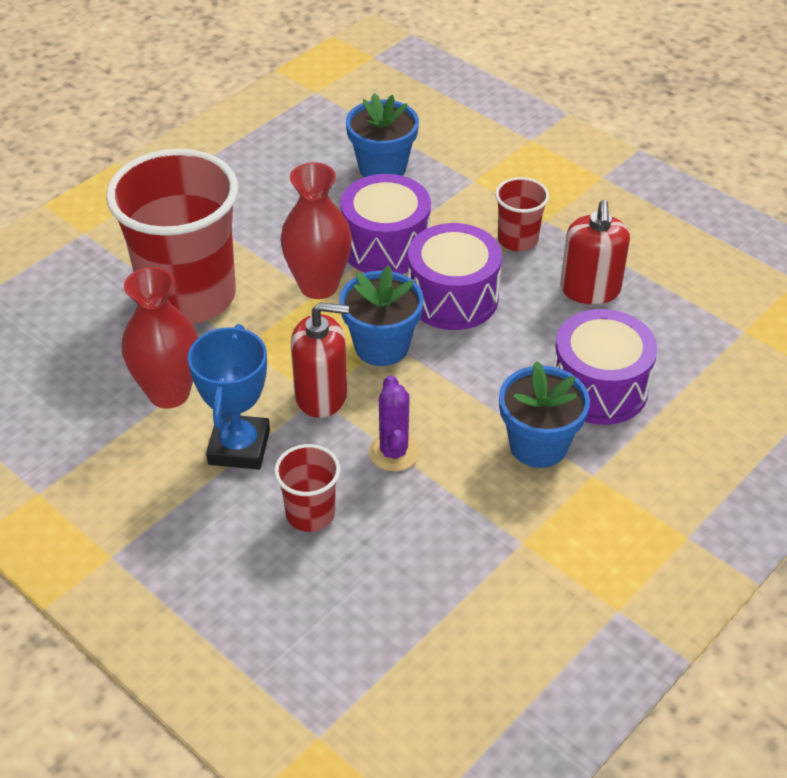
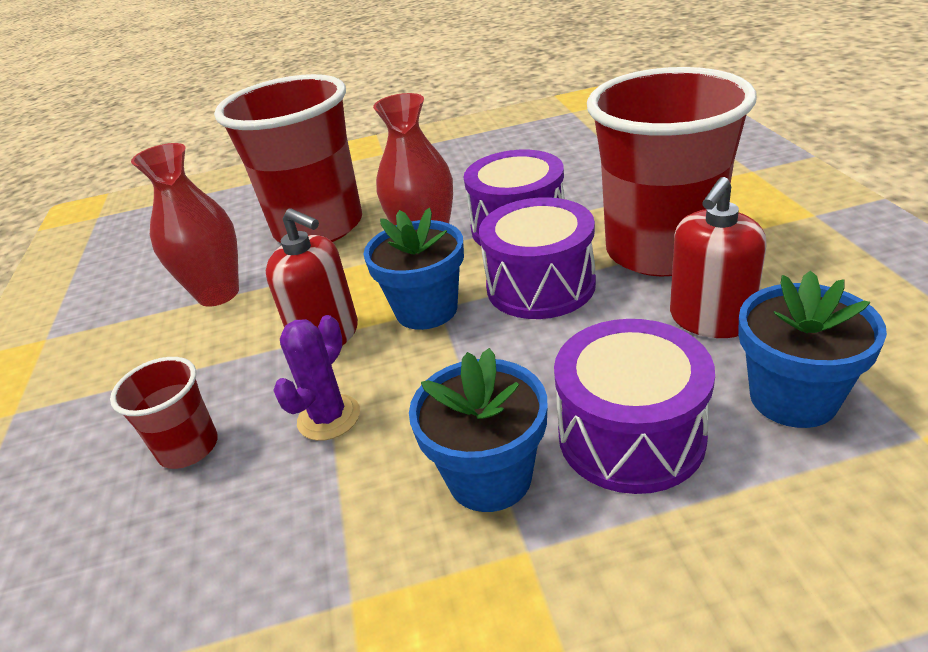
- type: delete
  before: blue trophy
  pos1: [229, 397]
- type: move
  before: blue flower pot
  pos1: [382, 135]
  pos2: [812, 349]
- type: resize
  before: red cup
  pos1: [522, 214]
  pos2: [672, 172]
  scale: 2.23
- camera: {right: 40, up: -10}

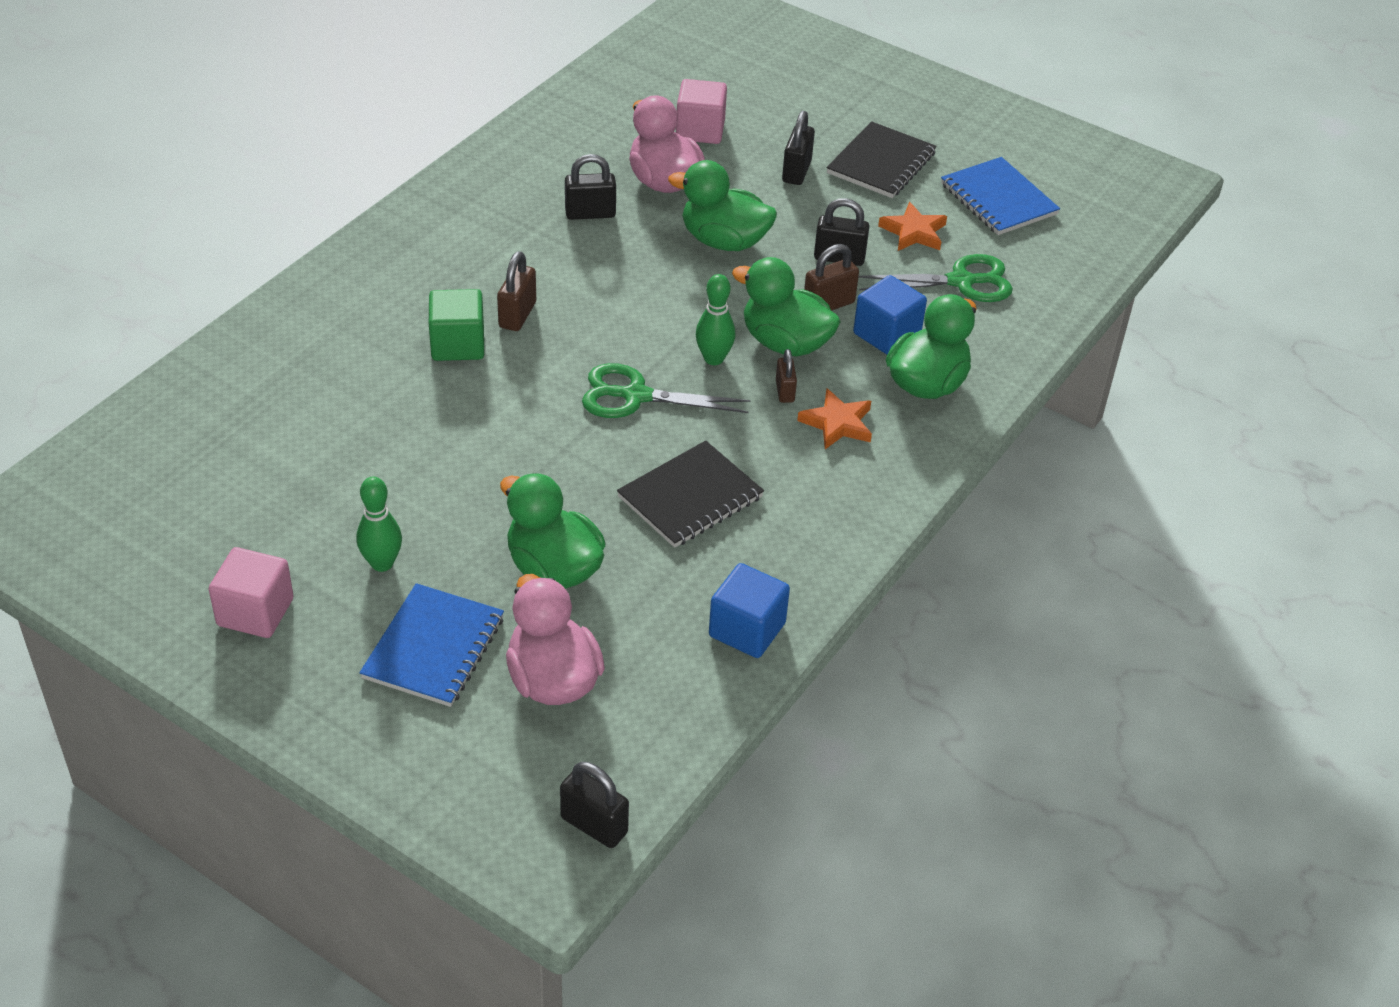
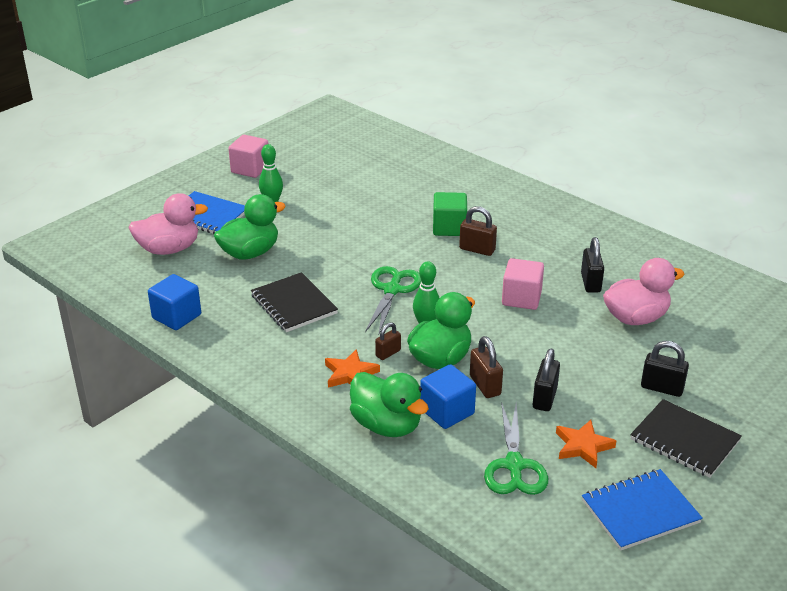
- type: delete
  before: black padlock
  pos1: [594, 805]
- type: delete
  before: green duck
  pos1: [722, 205]
- type: move
  before: pink cube
  pos1: [701, 111]
  pos2: [523, 284]
- type: rotate
  before: brown padlock
  pos1: [786, 376]
  pos2: [388, 341]
  turn: -45
- camera: {right: 100, up: -10}

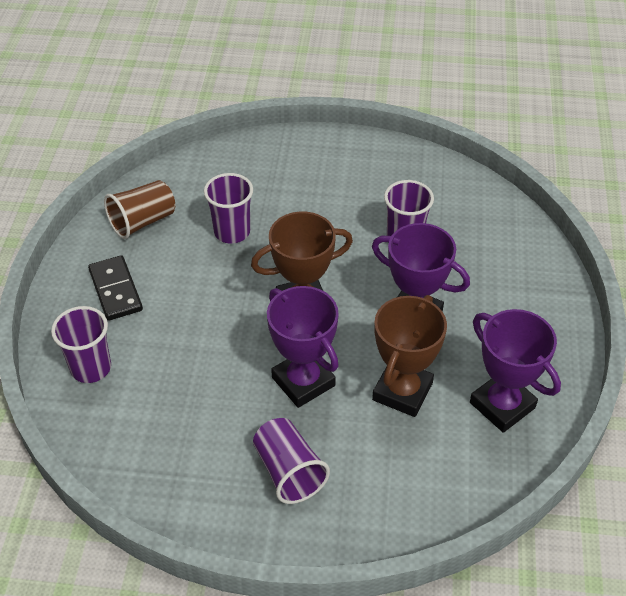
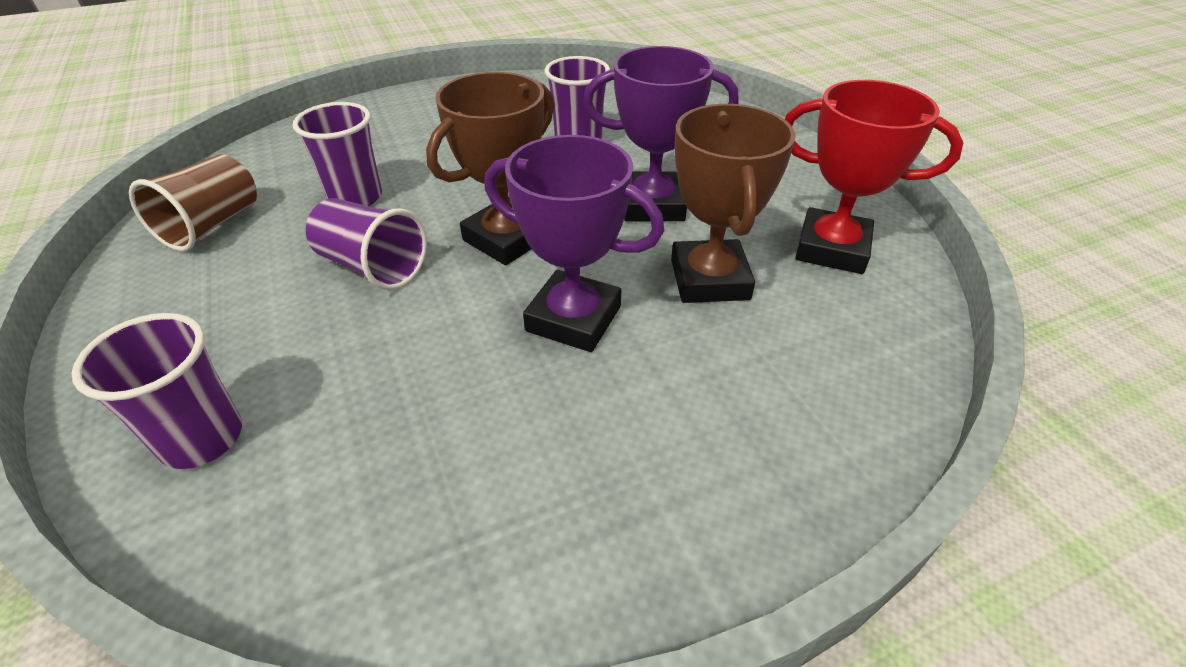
- type: delete
  before: black domino
  pos1: [115, 288]
- type: move
  before: purple cup
  pos1: [291, 461]
  pos2: [366, 244]
- type: recolor
  before: purple trophy
  after: red trophy
  pos1: [515, 371]
  pos2: [874, 177]
- camera: {right: -30, up: -5}

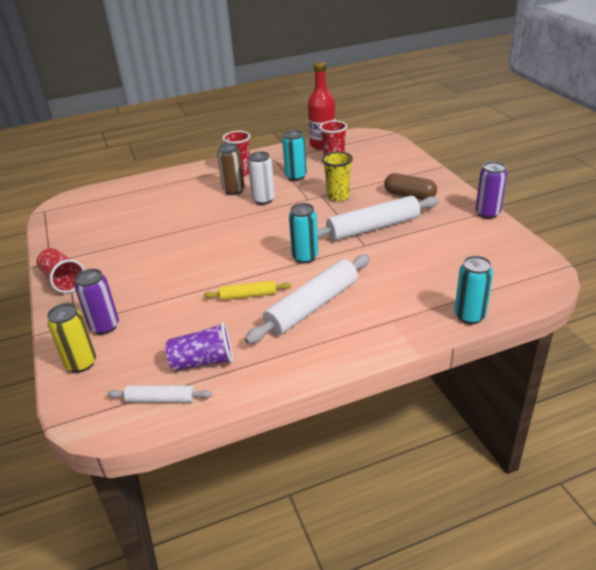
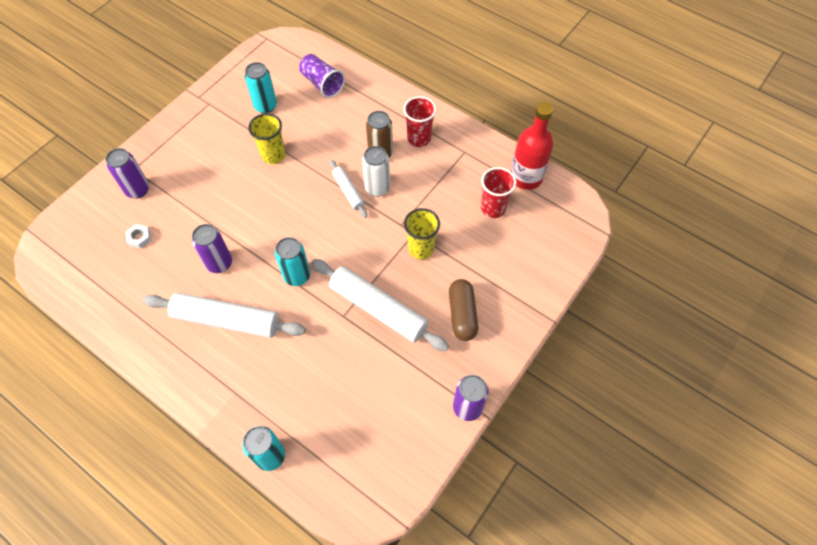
- type: delete
  before: red cup
  pos1: [61, 270]
- type: delete
  before: yellow can
  pos1: [71, 338]
- type: move
  before: white rolling pin
  pos1: [159, 394]
  pos2: [348, 189]
- type: move
  before: purple cup
  pos1: [199, 346]
  pos2: [322, 76]
- type: replace
  before: yellow rolling pin
  after: purple can
  pos1: [247, 290]
  pos2: [212, 248]
- type: move
  before: turquoise can
  pos1: [294, 155]
  pos2: [261, 88]
- type: insert
  after: white nut
  pos2: [138, 236]
- type: insert
  after: yellow cup
  pos2: [266, 138]
- camera: {right: 55, up: 25}

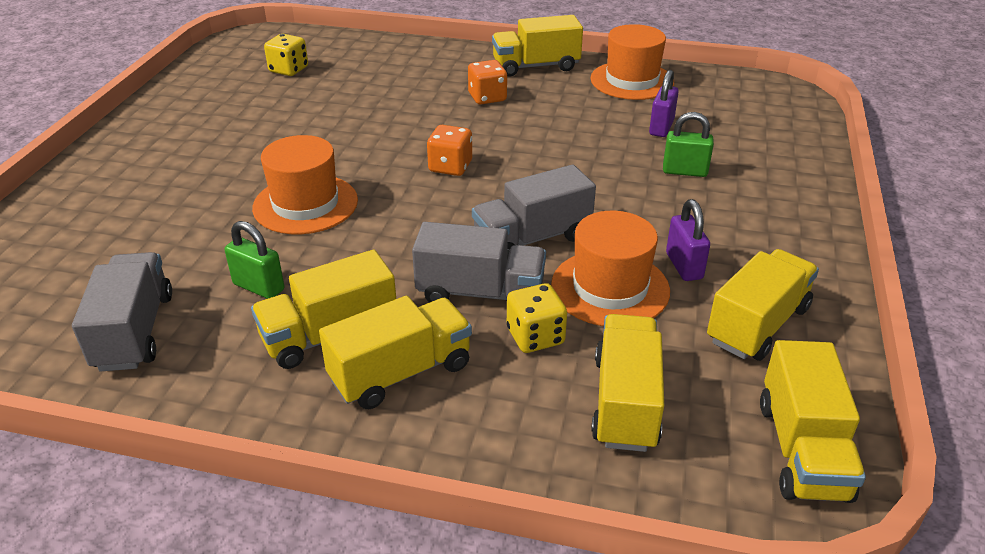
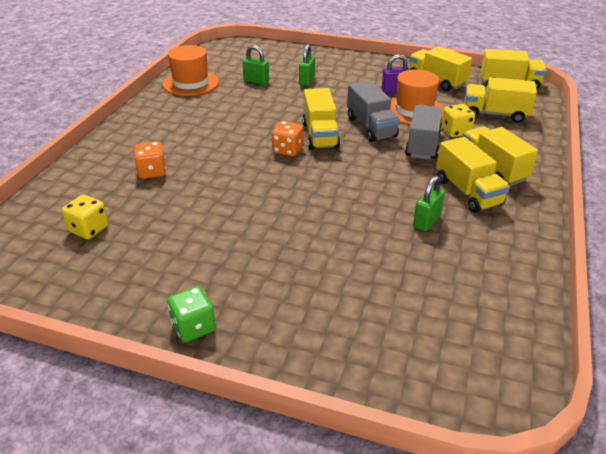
- type: delete
  before: grey truck
  pos1: [122, 312]
- type: delete
  before: orange hat
  pos1: [305, 184]
- type: move
  before: orange dice
  pos1: [487, 82]
  pos2: [150, 160]
- type: move
  before: yellow truck
  pos1: [537, 46]
  pos2: [321, 119]
- type: recolor
  before: purple padlock
  after: green padlock
  pos1: [664, 103]
  pos2: [255, 65]
- type: insert
  after: green dice
  pos2: [191, 314]
- camera: {right: -85, up: 0}

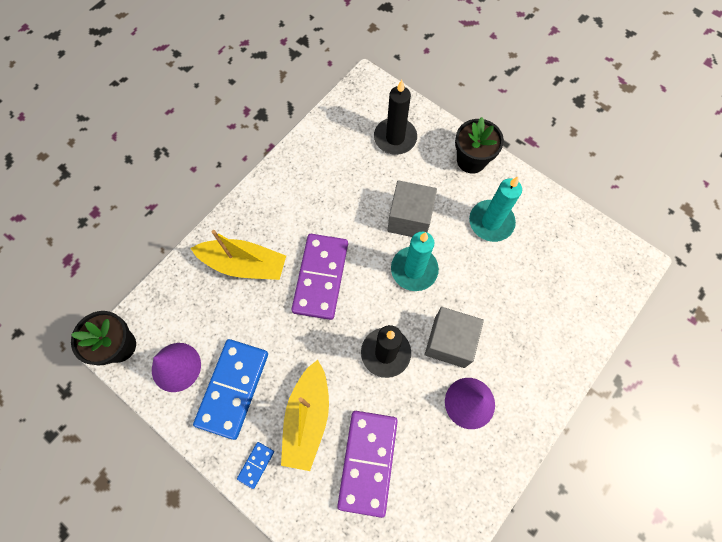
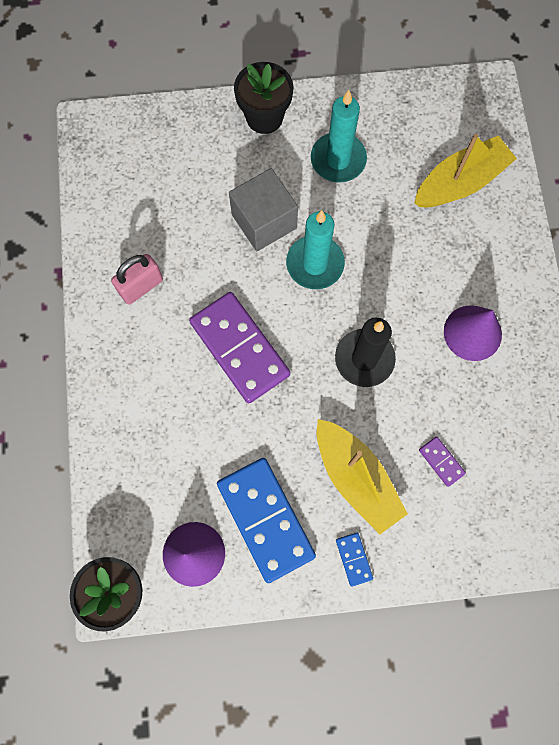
- type: move
  before: yellow boat
  pos1: [238, 255]
  pos2: [465, 170]
- type: resize
  before: purple domino
  pos1: [367, 464]
  pos2: [442, 461]
  scale: 0.43
- type: delete
  before: black candle
  pos1: [395, 117]
- type: delete
  before: grey cube
  pos1: [454, 337]
- type: insert
  after: pink padlock
  pos2: [137, 279]
- camera: {right: -45, up: 5}

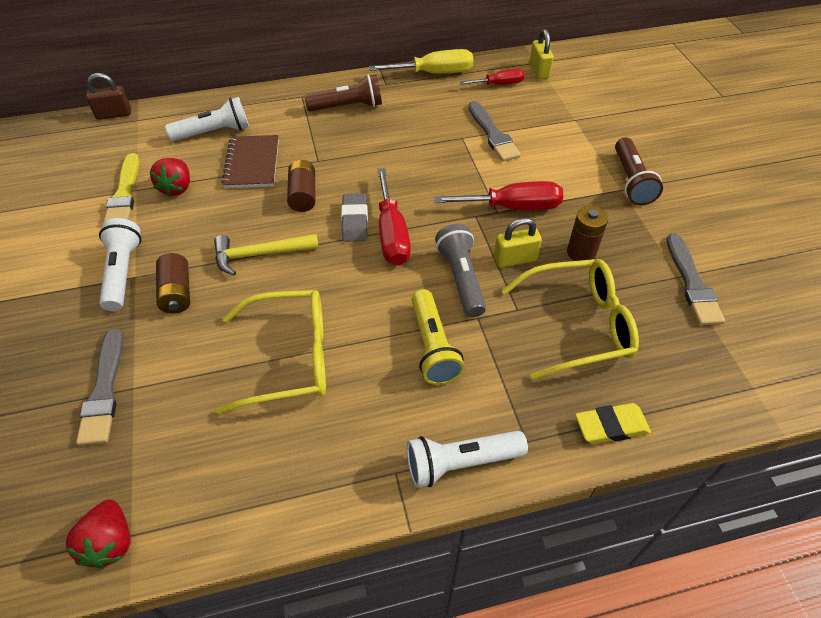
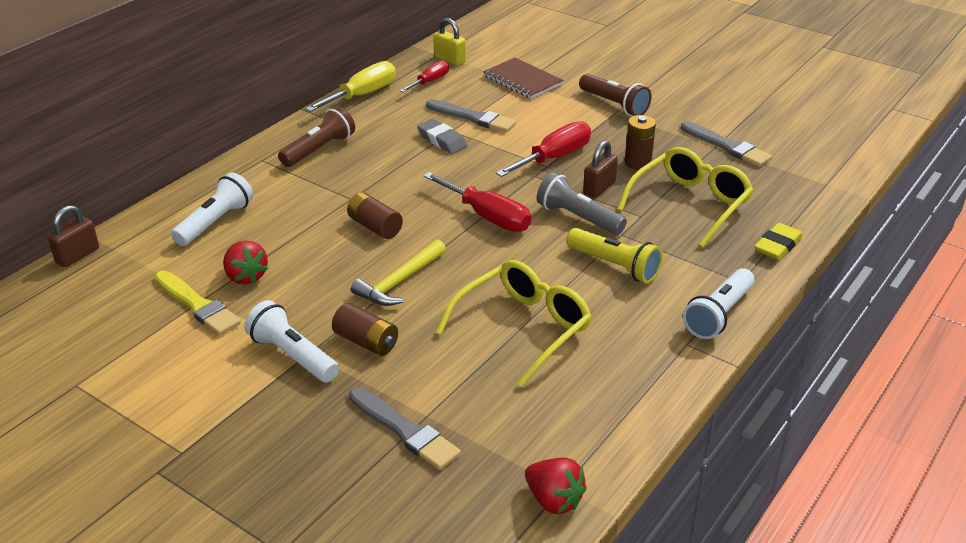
- type: move
  before: brown notebook
  pos1: [250, 161]
  pos2: [523, 78]
- type: move
  before: grey eraser
  pos1: [354, 217]
  pos2: [442, 136]
- type: recolor
  before: yellow padlock
  after: brown padlock
  pos1: [518, 243]
  pos2: [600, 169]
- camera: {right: -40, up: -15}

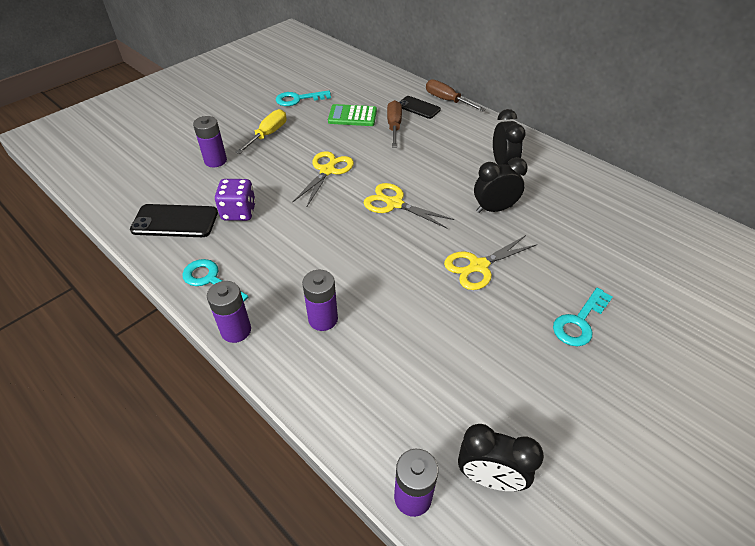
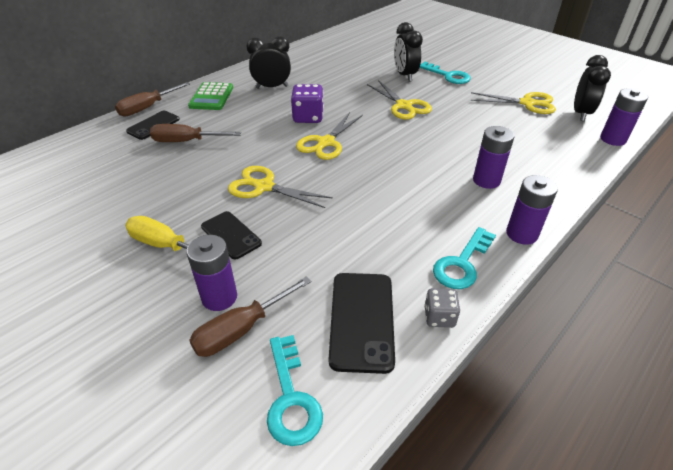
- type: move
  before: purple dice
  pos1: [235, 200]
  pos2: [307, 103]
- type: move
  before: turquoise key
  pos1: [303, 98]
  pos2: [295, 390]
- type: move
  before: green calculator
  pos1: [352, 115]
  pos2: [210, 96]
- type: move
  before: black clock
  pos1: [501, 185]
  pos2: [408, 52]
- type: insert
  after: brown screwdriver
  pos2: [250, 316]
- type: insert
  after: black phone
  pos2: [231, 235]
- type: insert
  after: grey dice
  pos2: [442, 308]
- type: insert
  after: yellow scissors
  pos2: [513, 103]
- camera: {right: -90, up: -5}

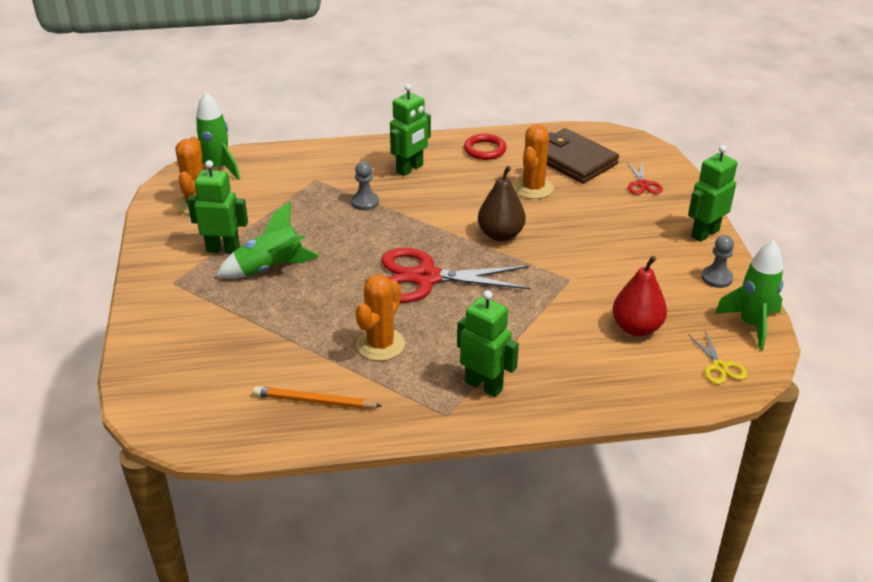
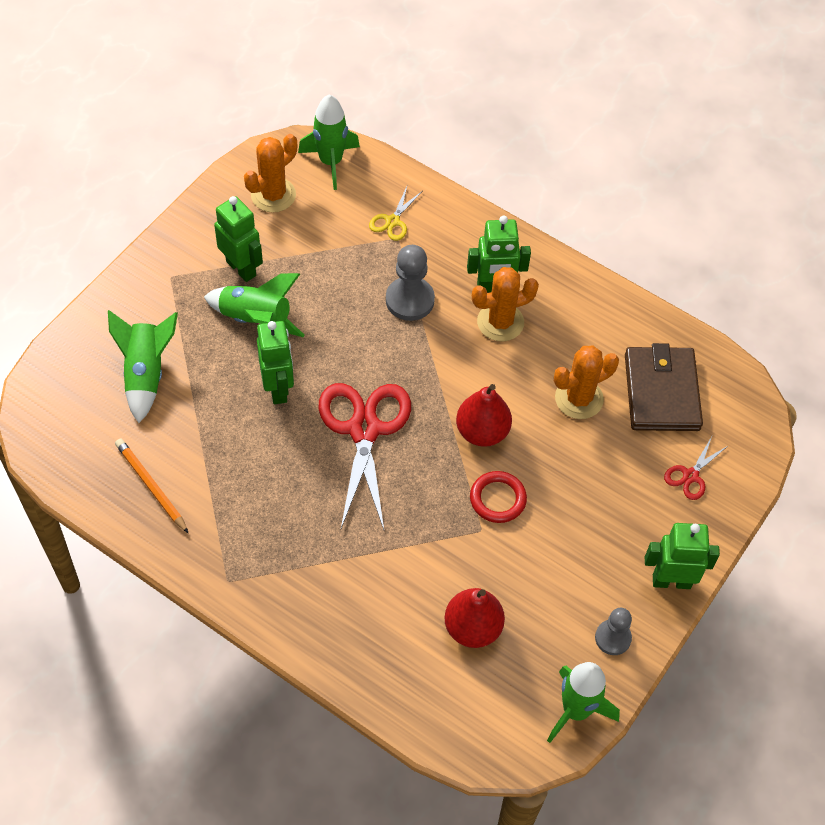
- type: resize
  before: grey pawn
  pos1: [365, 186]
  pos2: [410, 283]
  scale: 1.54
- type: move
  before: orange cactus
  pos1: [380, 317]
  pos2: [505, 304]
- type: rotate
  before: red scissors
  pos1: [455, 275]
  pos2: [365, 456]
  turn: 45
- type: move
  before: green robot
  pos1: [488, 343]
  pos2: [275, 362]
- type: move
  before: red ring
  pos1: [485, 147]
  pos2: [498, 497]
- type: recolor
  before: brown pear
  after: red pear
  pos1: [502, 203]
  pos2: [484, 415]
- type: move
  before: yellow scissors
  pos1: [717, 357]
  pos2: [395, 214]
- type: insert
  after: green rocket
  pos2: [143, 366]
- camera: {right: 40, up: 20}

